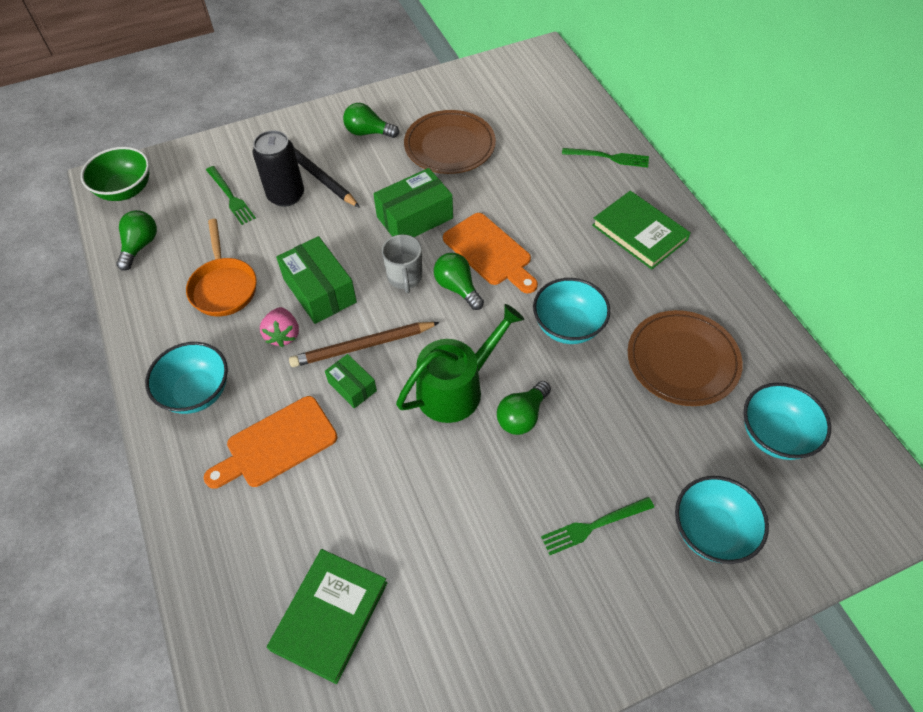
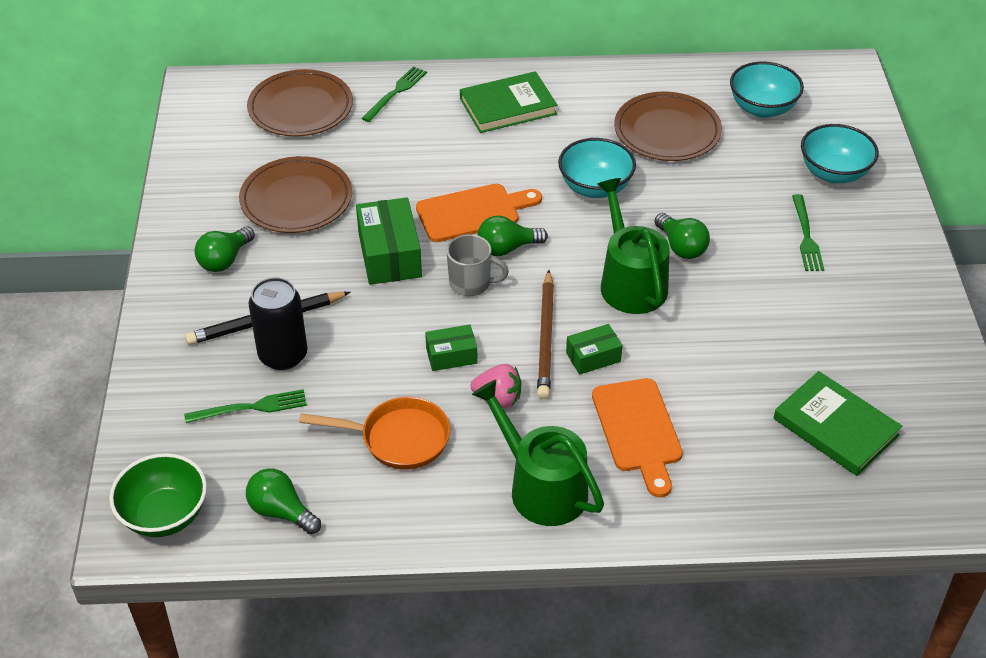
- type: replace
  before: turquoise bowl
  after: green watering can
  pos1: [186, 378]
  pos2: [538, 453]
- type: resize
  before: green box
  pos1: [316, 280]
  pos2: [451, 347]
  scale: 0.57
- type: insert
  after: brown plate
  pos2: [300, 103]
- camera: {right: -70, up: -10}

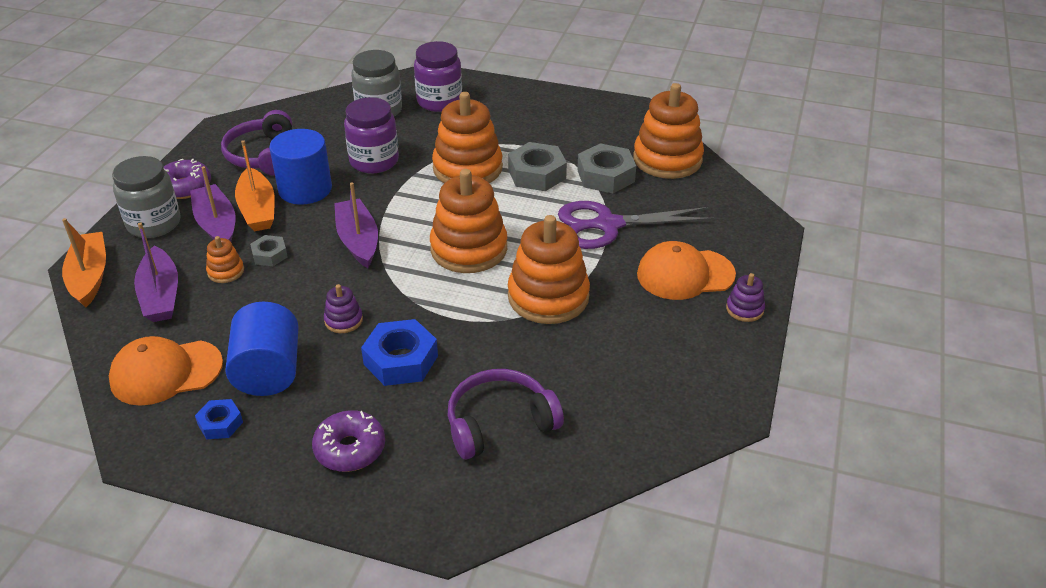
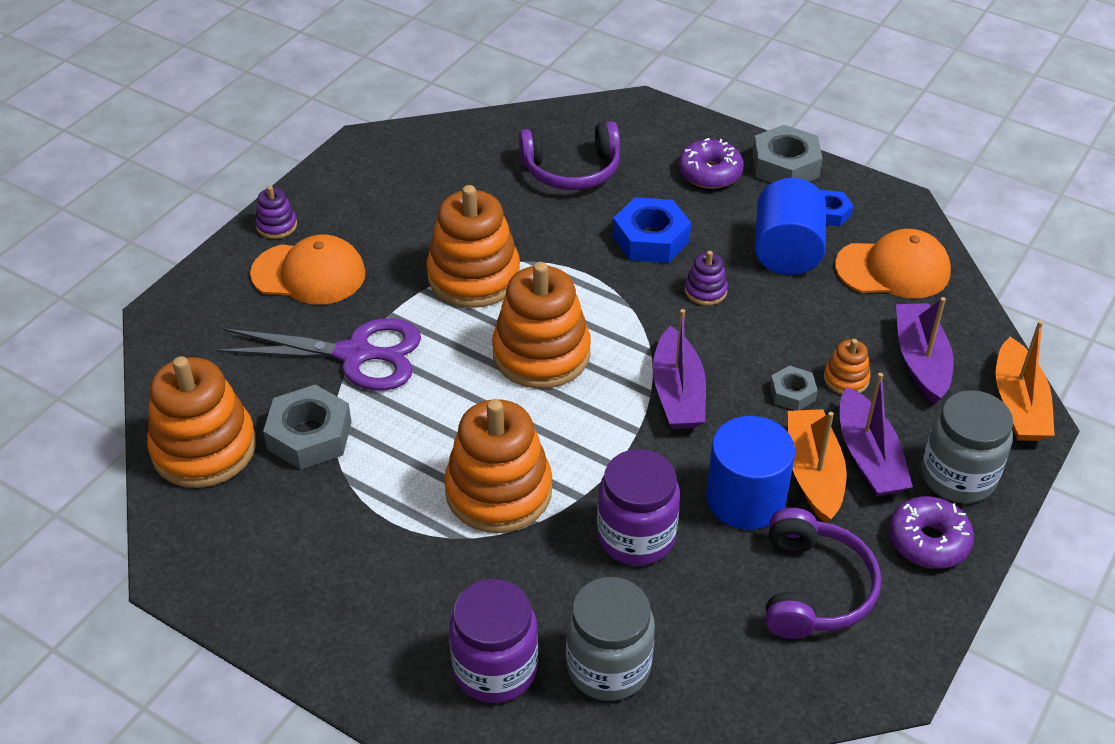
- type: move
  before: grey nut
  pos1: [537, 166]
  pos2: [787, 154]
- camera: {right: -165, up: 5}

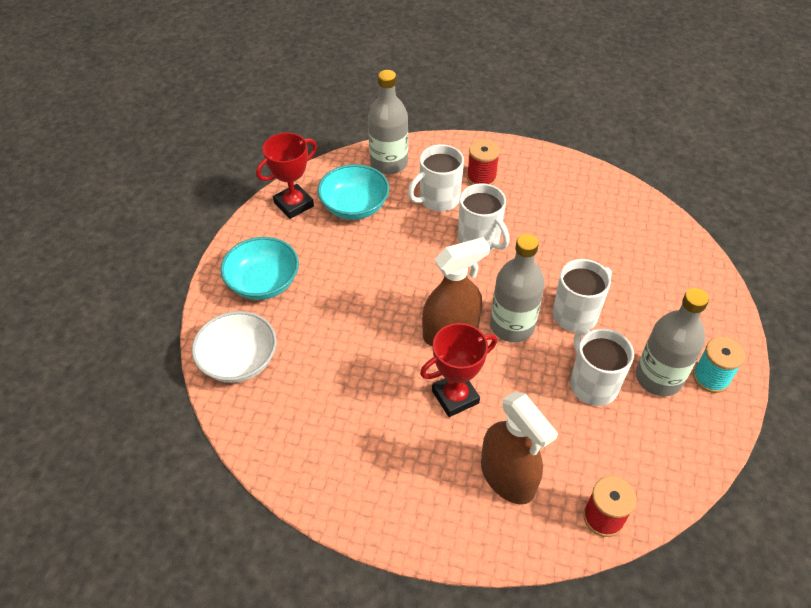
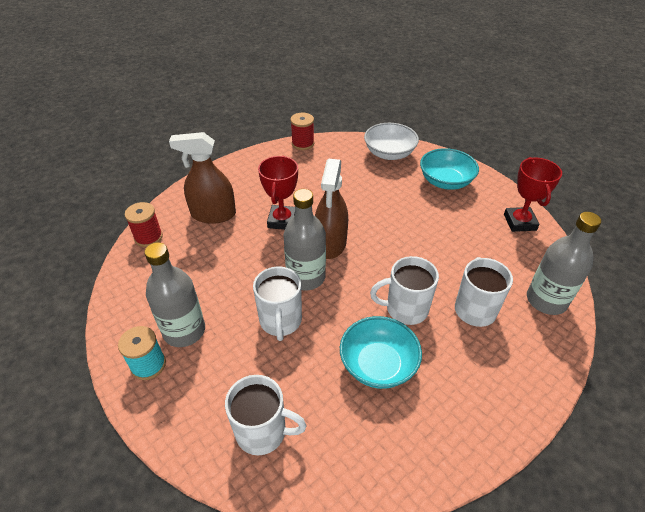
- type: move
  before: turquoise bowl
  pos1: [353, 192]
  pos2: [381, 352]
- type: move
  before: red spool
  pos1: [483, 162]
  pos2: [302, 131]
- type: move
  before: white mug
  pos1: [602, 367]
  pos2: [266, 415]
- camera: {right: 125, up: -5}

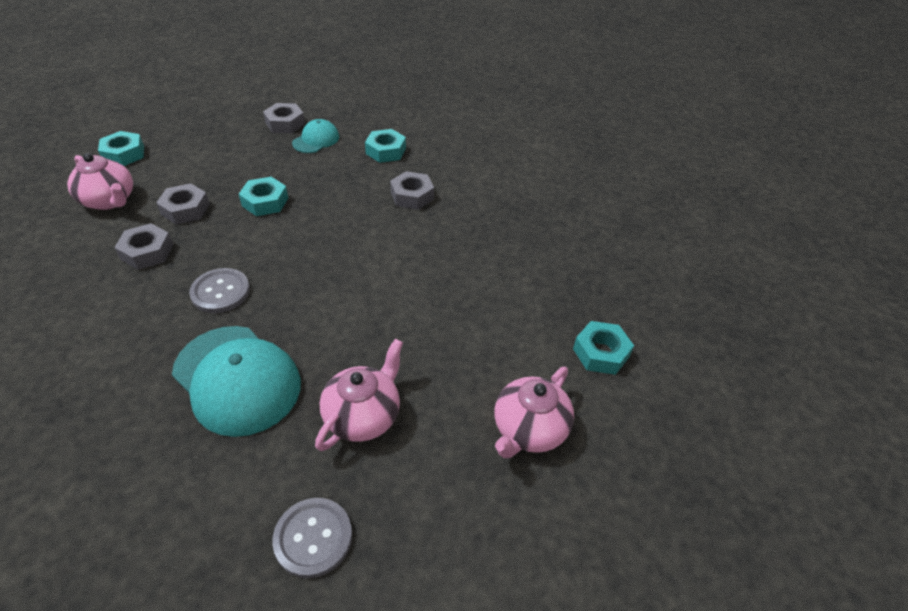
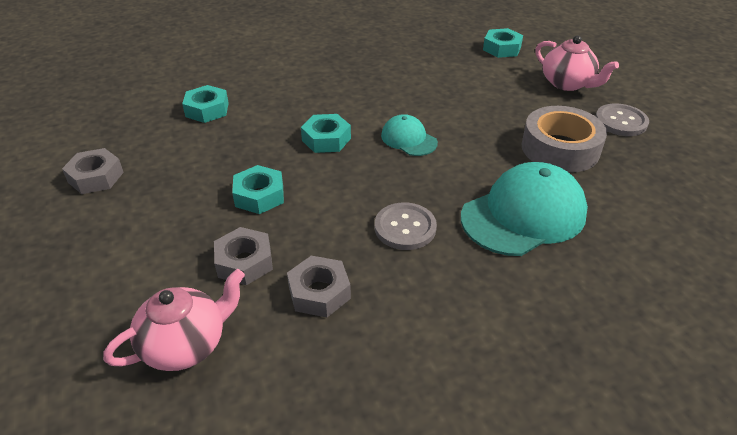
- type: move
  before: turquoise nut
  pos1: [121, 148]
  pos2: [326, 133]
- type: move
  before: grey button
  pos1: [312, 538]
  pos2: [622, 119]
- type: move
  before: turquoise cap
  pos1: [315, 136]
  pos2: [409, 135]
- type: replace
  before: pink teapot
  after: grey tape
  pos1: [359, 395]
  pos2: [564, 139]
- type: delete
  before: grey nut
  pos1: [412, 190]
- camera: {right: -75, up: -5}

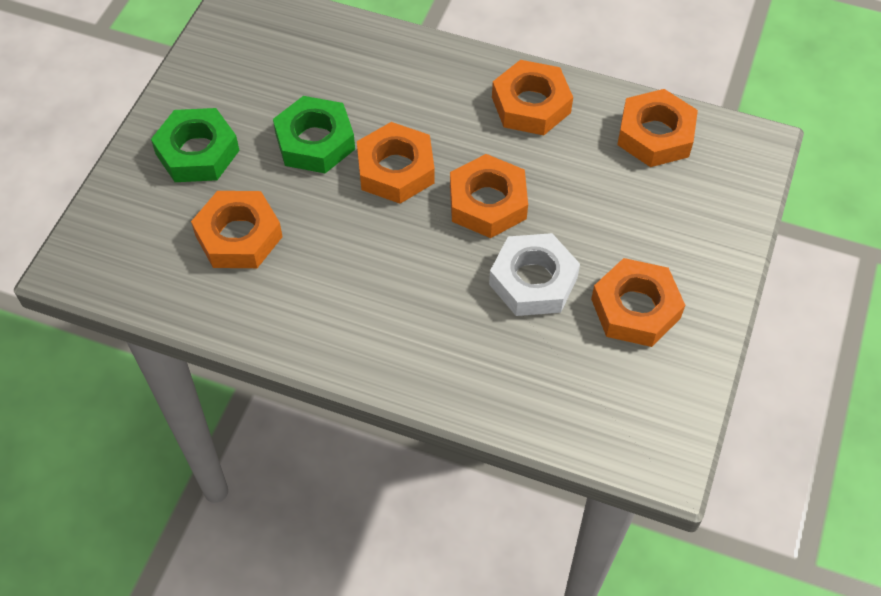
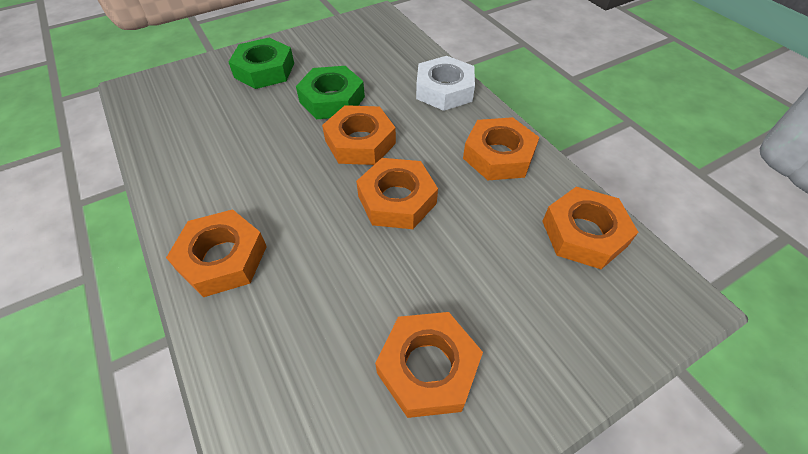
- type: move
  before: orange nut
  pos1: [237, 229]
  pos2: [216, 253]
- type: move
  before: white nut
  pos1: [534, 274]
  pos2: [445, 83]
- camera: {right: 40, up: -5}

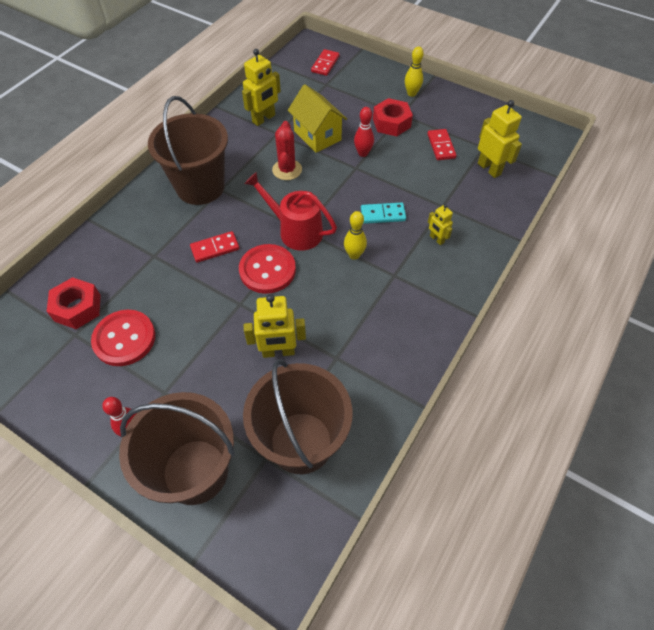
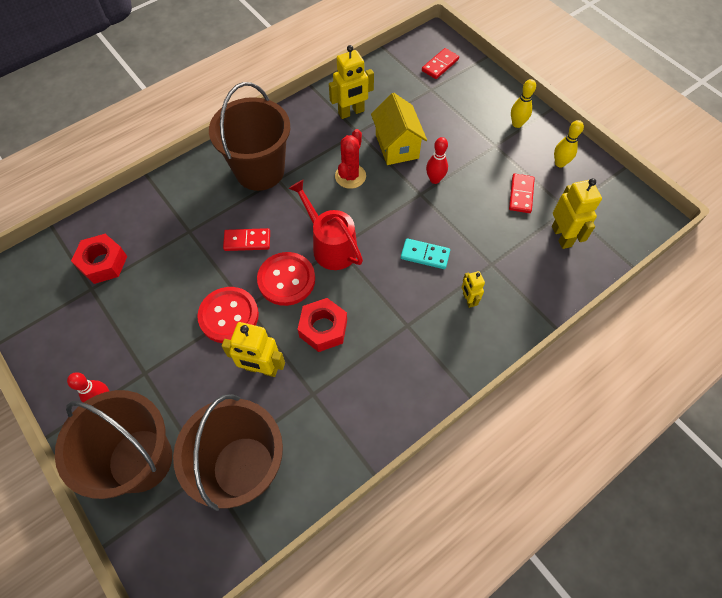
- type: move
  before: red button
  pos1: [123, 338]
  pos2: [228, 315]
- type: move
  before: yellow bowling pin
  pos1: [355, 235]
  pos2: [569, 143]
- type: move
  before: red nut
  pos1: [393, 117]
  pos2: [322, 325]
- camera: {right: 20, up: 5}

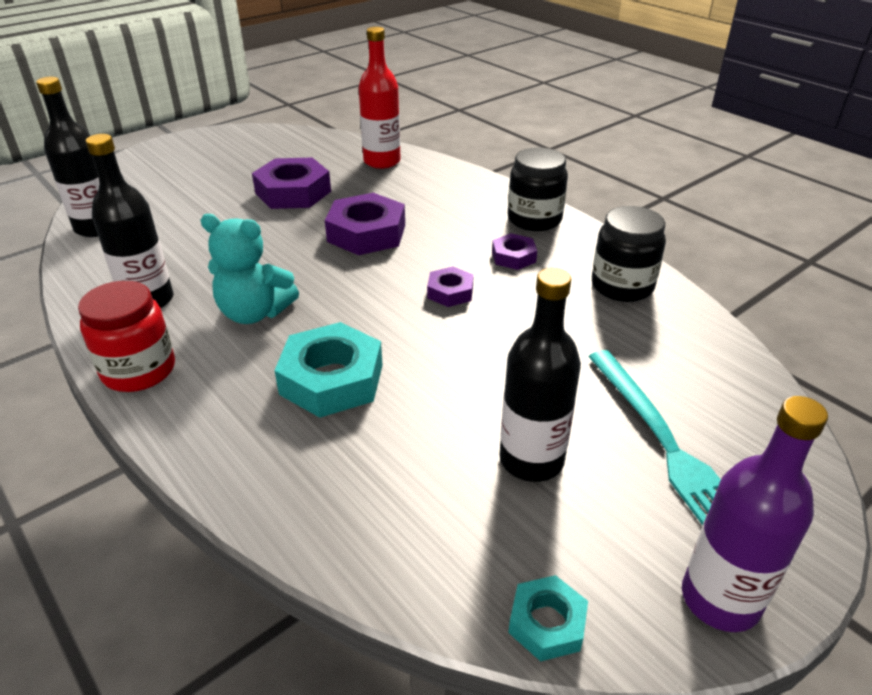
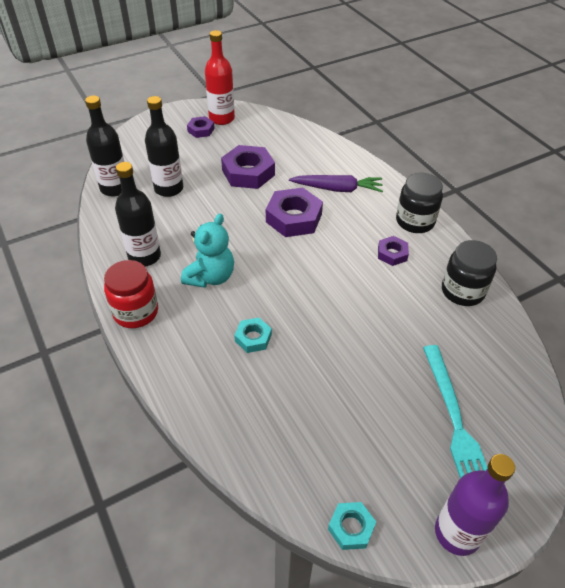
- type: rotate
  before: turquoise teddy bear
  pos1: [250, 269]
  pos2: [207, 251]
  turn: -90
- type: resize
  before: turquoise nut
  pos1: [328, 370]
  pos2: [253, 335]
  scale: 0.54
- type: move
  before: red bottle
  pos1: [380, 98]
  pos2: [220, 77]
- type: move
  before: purple nut
  pos1: [450, 286]
  pos2: [200, 127]
- type: move
  before: black bottle
  pos1: [540, 375]
  pos2: [164, 146]
- type: insert
  after: purple carrot
  pos2: [336, 183]
- camera: {right: 10, up: 10}

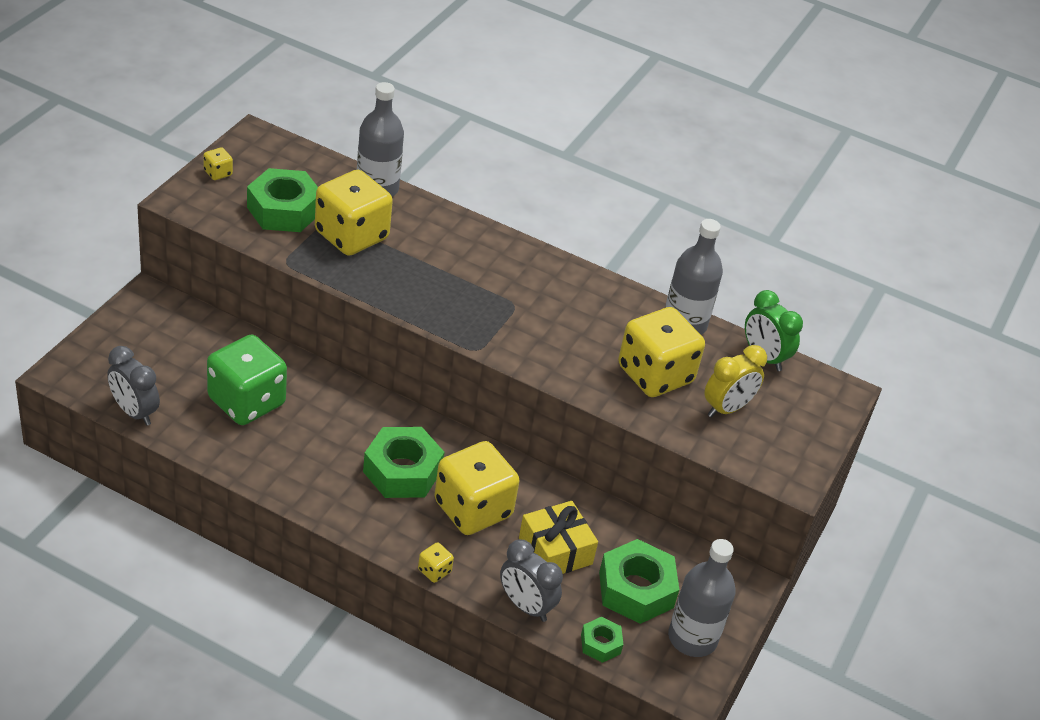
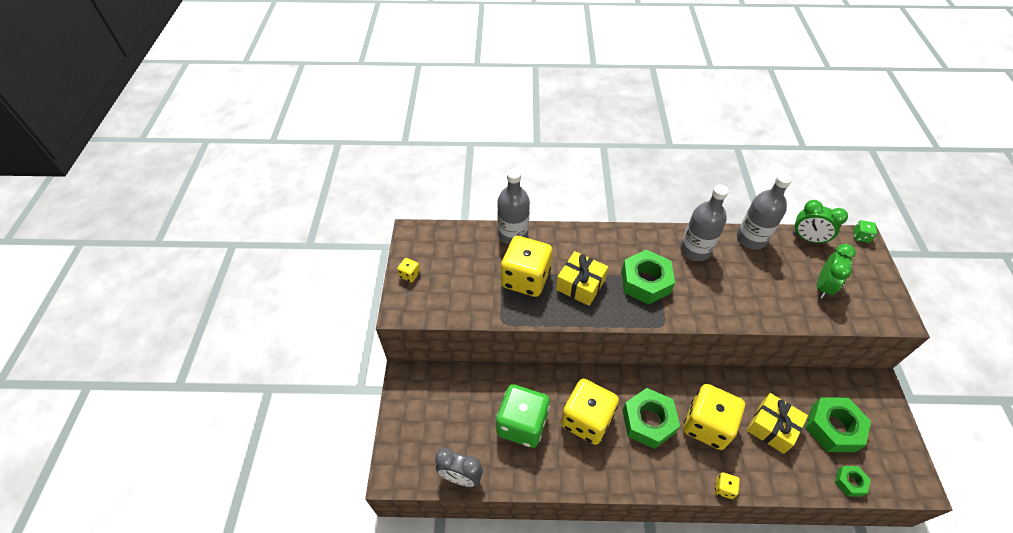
- type: move
  before: green nut
  pos1: [282, 200]
  pos2: [648, 277]
- type: delete
  before: grey clock
  pos1: [531, 581]
- type: move
  before: yellow dice
  pos1: [661, 352]
  pos2: [590, 412]
- type: move
  before: grey bottle
  pos1: [702, 598]
  pos2: [704, 223]
- type: recolor
  before: yellow clock
  after: green clock
  pos1: [735, 381]
  pos2: [836, 271]
- type: insert
  after: yellow gift
  pos2: [582, 278]
- type: insert
  after: green dice
  pos2: [865, 231]
- camera: {right: -20, up: 10}

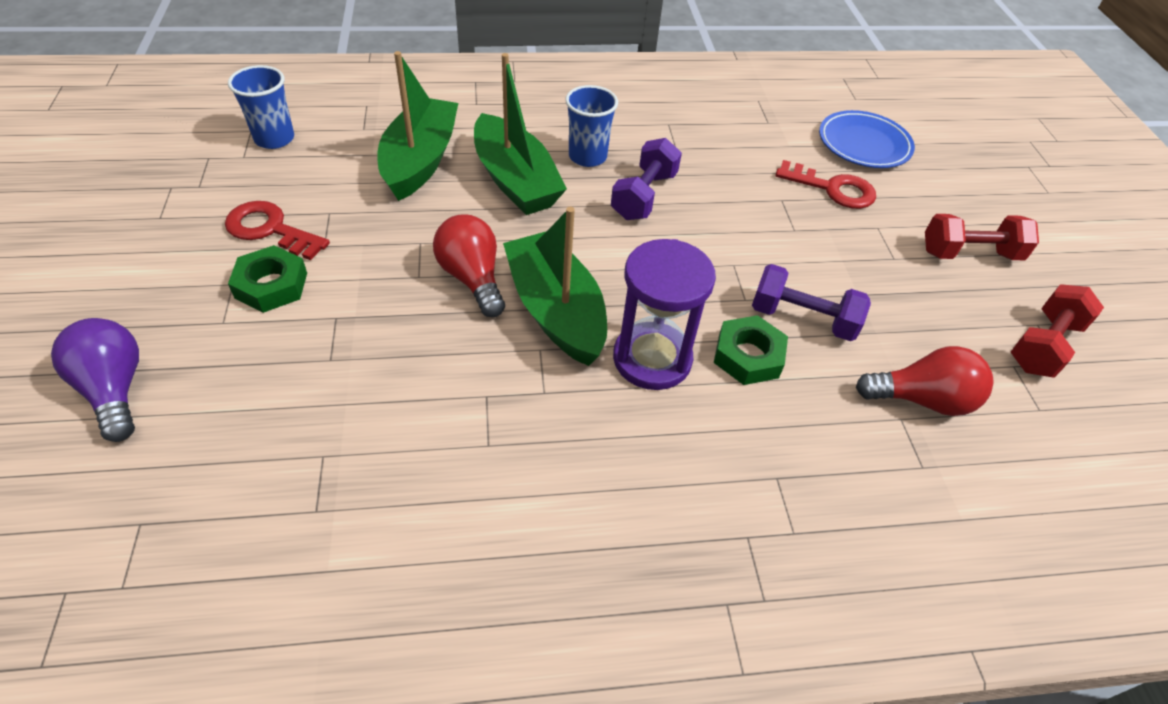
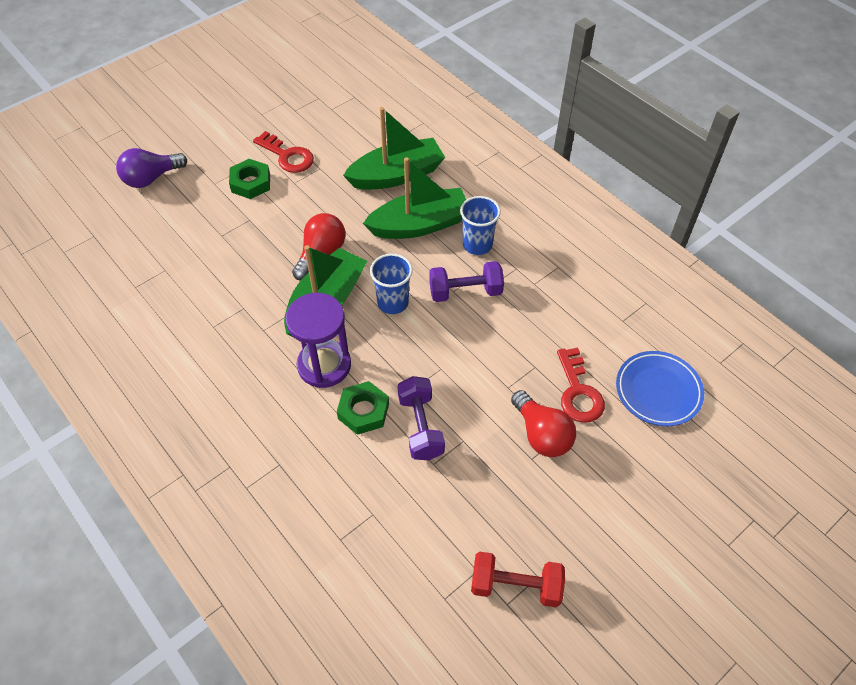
- type: rotate
  before: purple light bulb
  pos1: [95, 380]
  pos2: [151, 168]
  turn: -150
- type: rotate
  before: red key
  pos1: [277, 230]
  pos2: [283, 152]
  turn: 135
- type: move
  before: blue cup
  pos1: [261, 107]
  pos2: [391, 284]
- type: rotate
  before: green boat
  pos1: [520, 134]
  pos2: [414, 198]
  turn: -135
- type: move
  before: red light bulb
  pos1: [924, 381]
  pos2: [543, 423]
- type: delete
  before: red dumbbell
  pos1: [982, 237]
- camera: {right: 60, up: 5}

